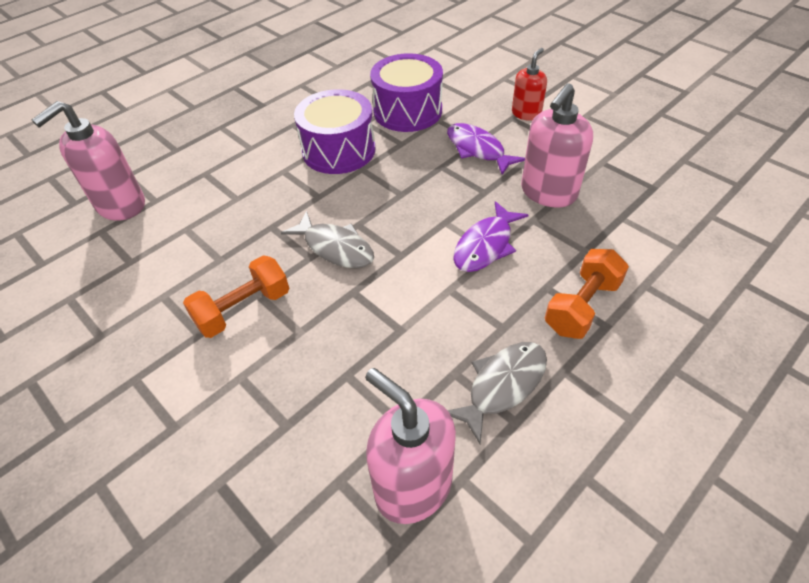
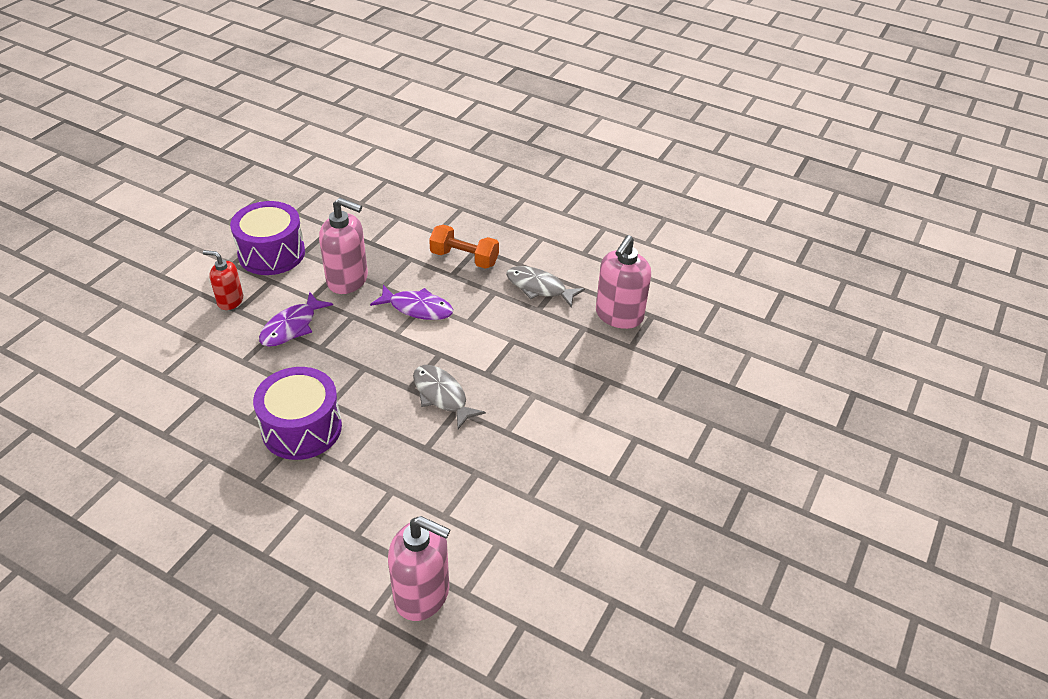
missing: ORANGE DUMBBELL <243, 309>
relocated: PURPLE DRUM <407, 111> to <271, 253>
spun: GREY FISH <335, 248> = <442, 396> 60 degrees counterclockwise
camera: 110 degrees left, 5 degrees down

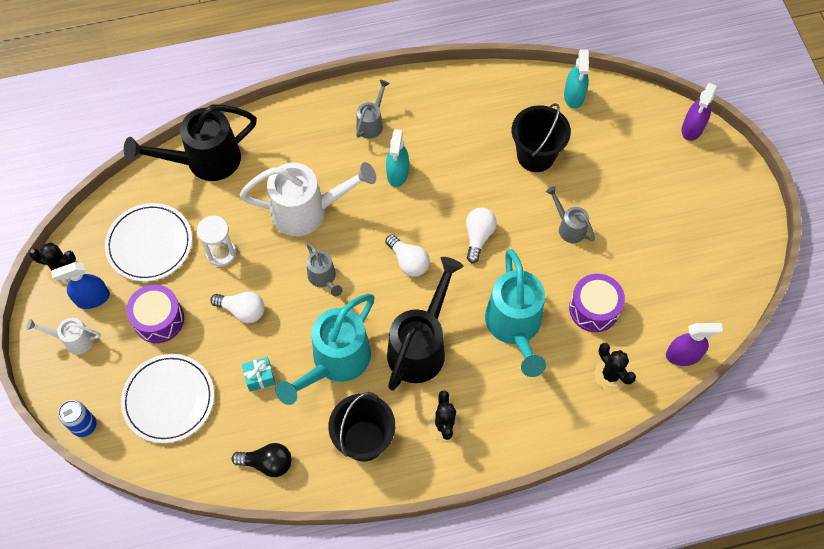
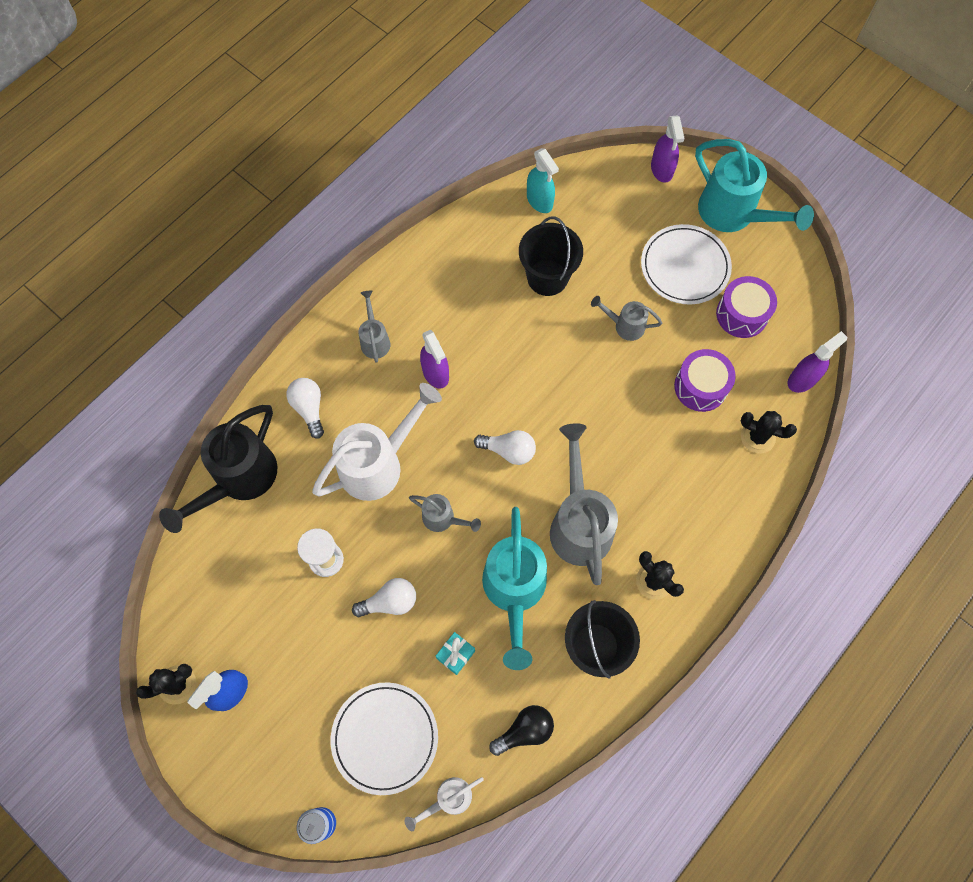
relocated: WHITE WATERING CAN <74, 340> to <449, 799>; WHITE PLATE <149, 244> to <685, 266>; PURPLE DRUM <159, 319> to <742, 314>; WHITE LIGHT BULB <478, 236> to <309, 408>; TURQUOISE WATERING CAN <514, 326> to <733, 214>
colour: TURQUOISE SPRAY BOTTLE <397, 173> to PURPLE SPRAY BOTTLE <435, 373>; BLACK WATERING CAN <420, 347> to GREY WATERING CAN <579, 524>
camera: 35 degrees left, 5 degrees up

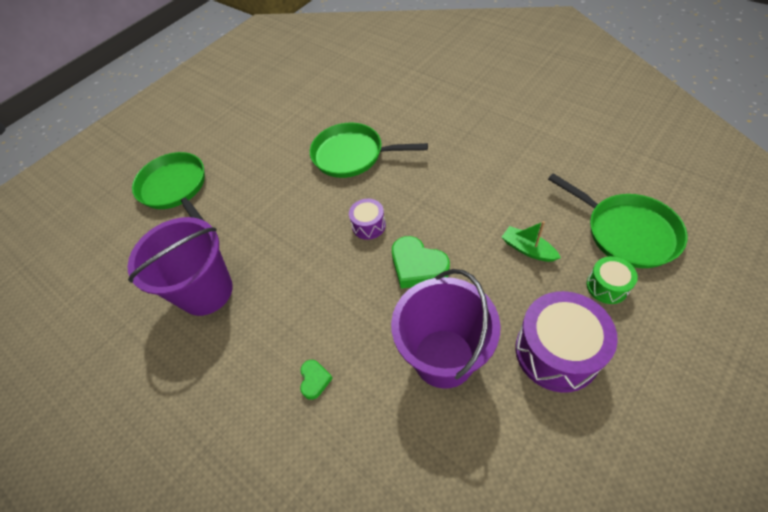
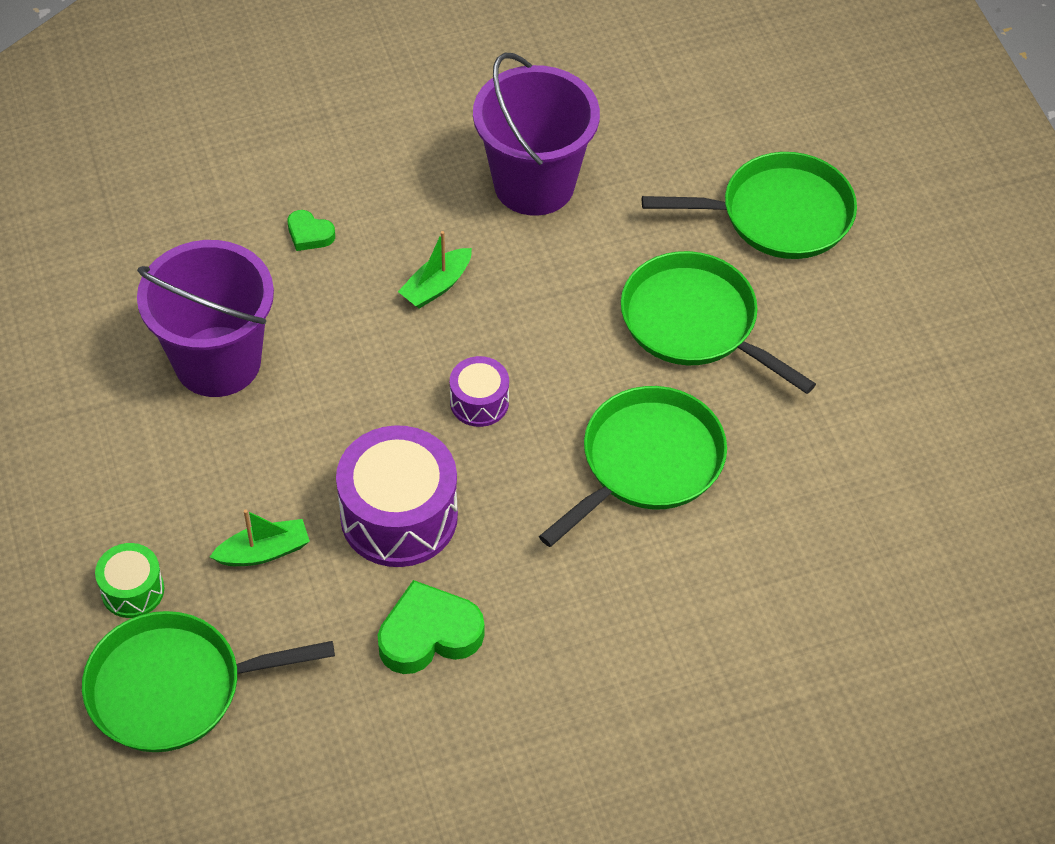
appeared: GREEN BOAT <437, 286>; GREEN PAN <694, 322>
relocated: GREEN HEART <417, 266> to <429, 634>; PURPLE DRUM <556, 352> to <399, 516>
camera: 115 degrees right, 0 degrees up

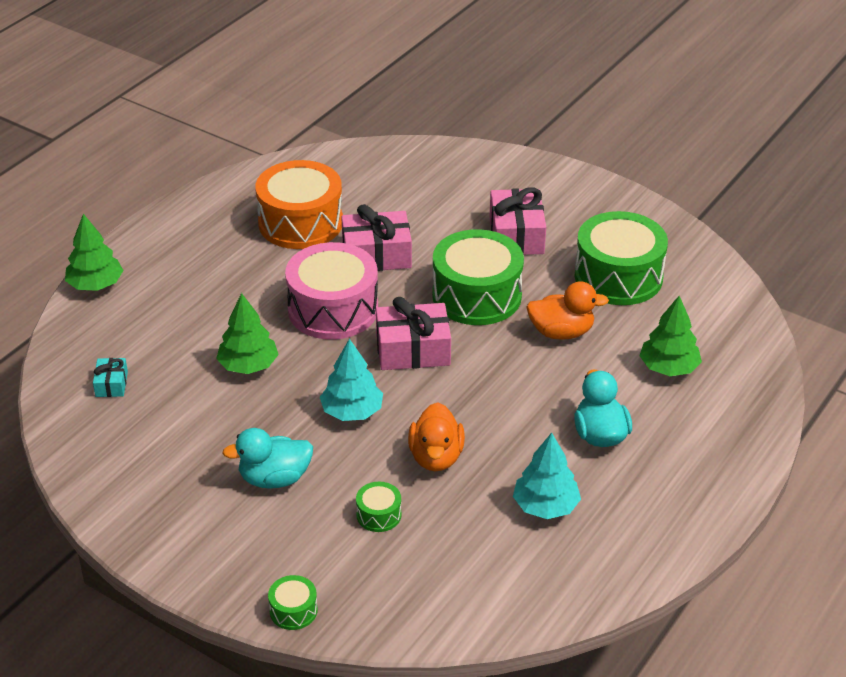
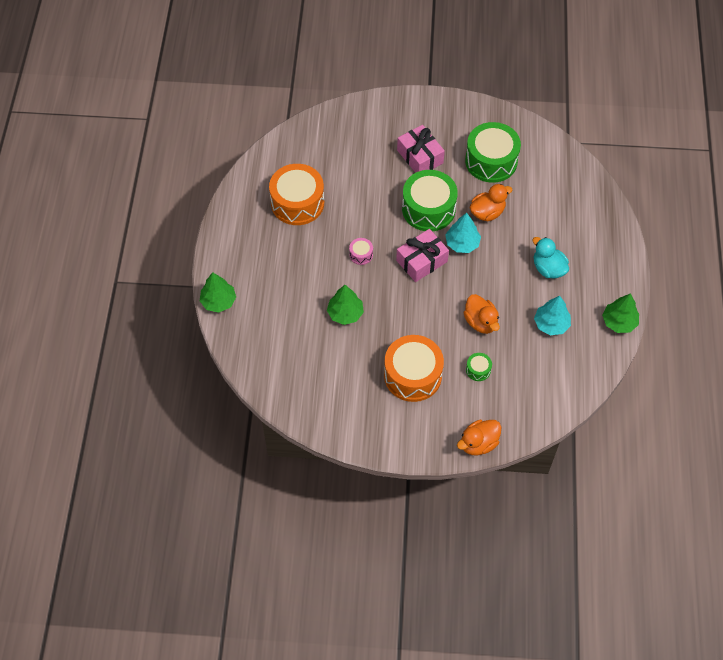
missing: TURQUOISE GIFT <111, 384>; PINK GIFT <376, 255>
relocated: TURQUOISE TREE <352, 411> to <462, 243>; GREEN TREE <668, 368> to <619, 322>
exchanged: TURQUOISE DUCK <274, 478> to ORANGE DRUM <412, 375>; GREEN DRUM <293, 610> to ORANGE DUCK <478, 443>
size: PINK DRUM <333, 309> = <361, 254> x0.43
camera: 30 degrees left, 20 degrees up

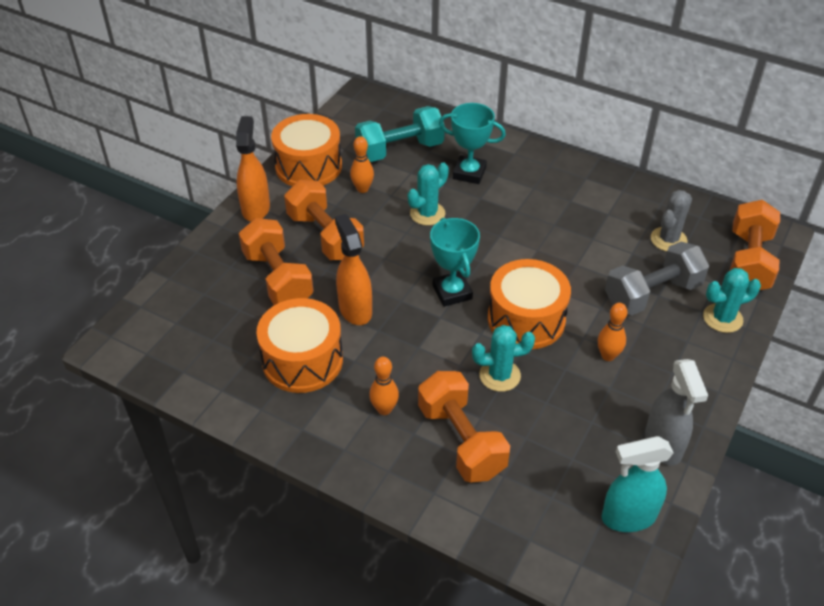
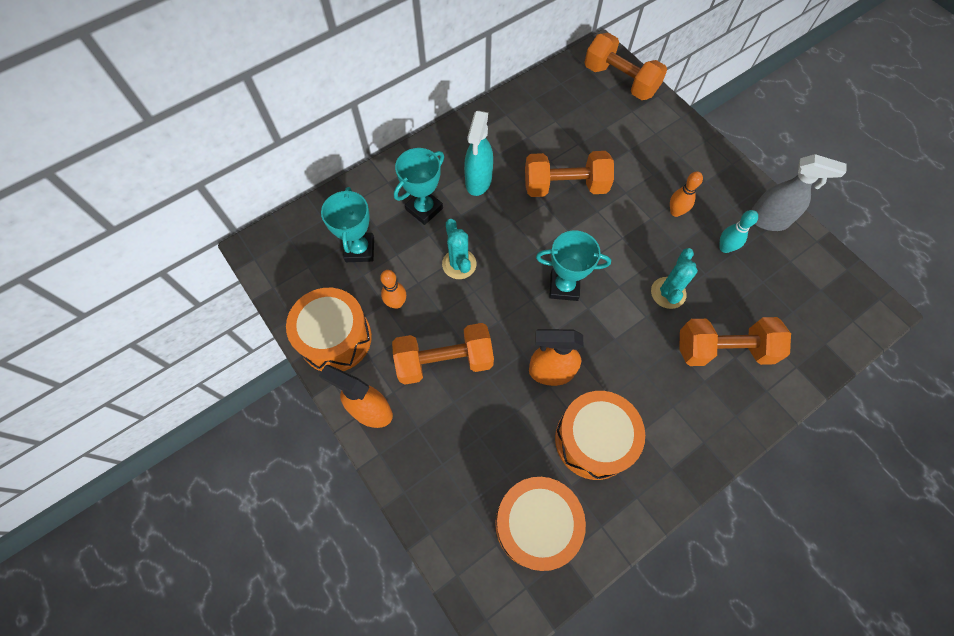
missing: ORANGE BOWLING PIN <384, 409>; GREY DUMBBELL <652, 294>; GREY CACTUS <668, 239>; TURQUOISE CACTUS <722, 318>
appeared: TURQUOISE BOWLING PIN <725, 248>
relocated: ORANGE DUMBBELL <278, 278> to <565, 186>; ORANGE DRUM <526, 319> to <536, 524>; TURQUOISE SPRAY BOTTLE <628, 517> to <478, 181>
exchanged: TURQUOISE DUMBBELL <400, 150> to TURQUOISE TROPHY <360, 249>
camera: 65 degrees left, 20 degrees up

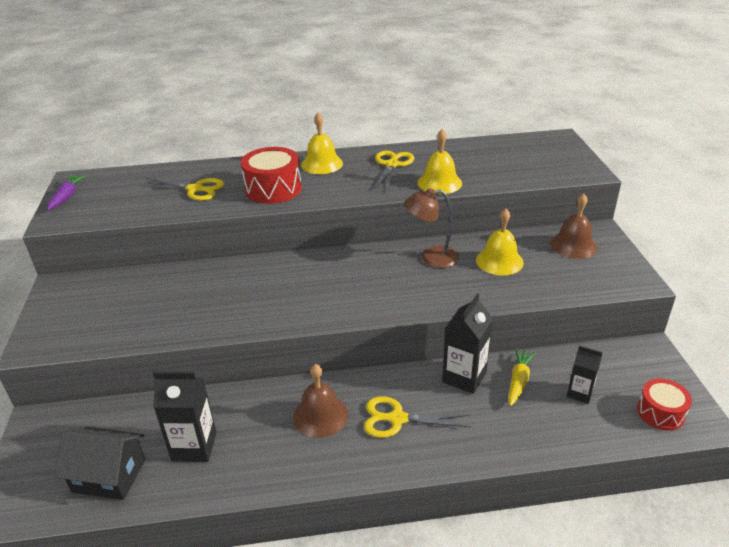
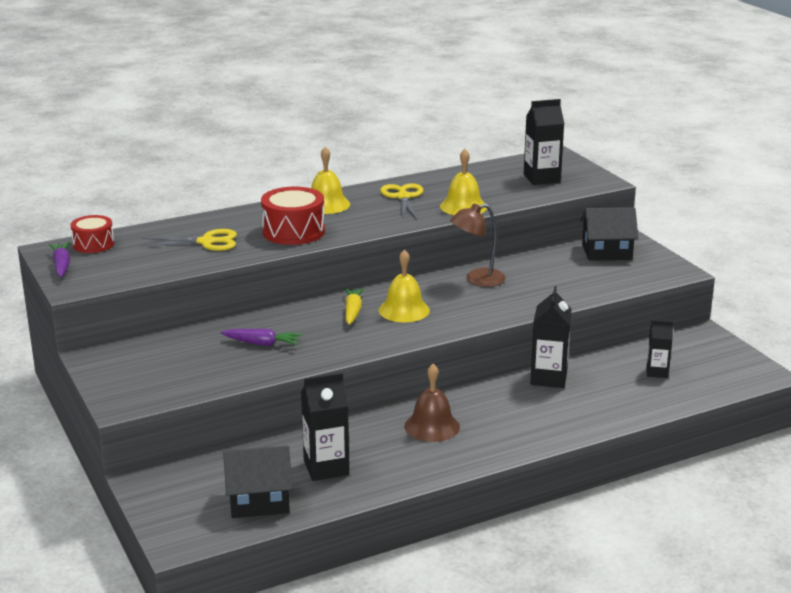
missing: YELLOW SCISSORS <397, 419>
appeared: PURPLE CARROT <262, 344>; BLACK CARTON <541, 178>
relocated: YELLOW BELL <499, 261> to <404, 310>; YELLOW CARROT <518, 381> to <353, 311>; RED DRUM <660, 412> to <93, 244>
exchanged: BROWN BELL <573, 245> to BLACK HOUSE <606, 252>
camera: 20 degrees left, 10 degrees down

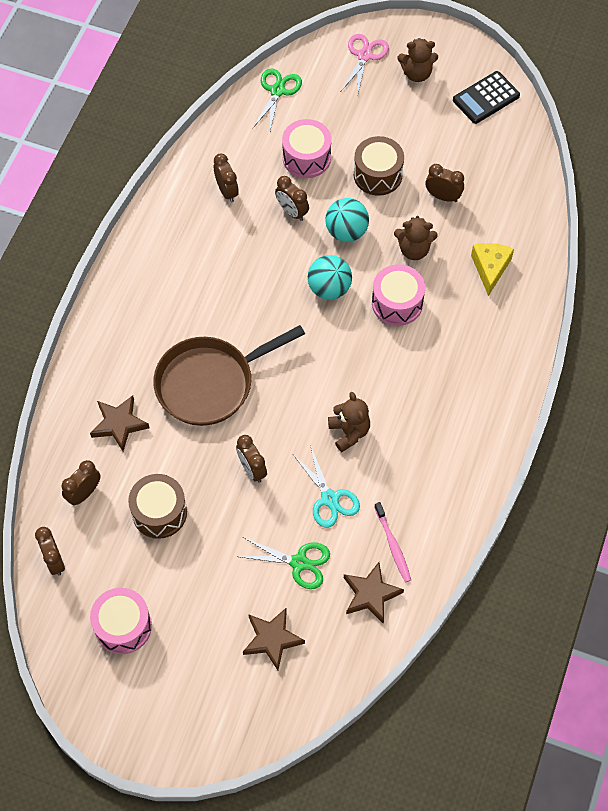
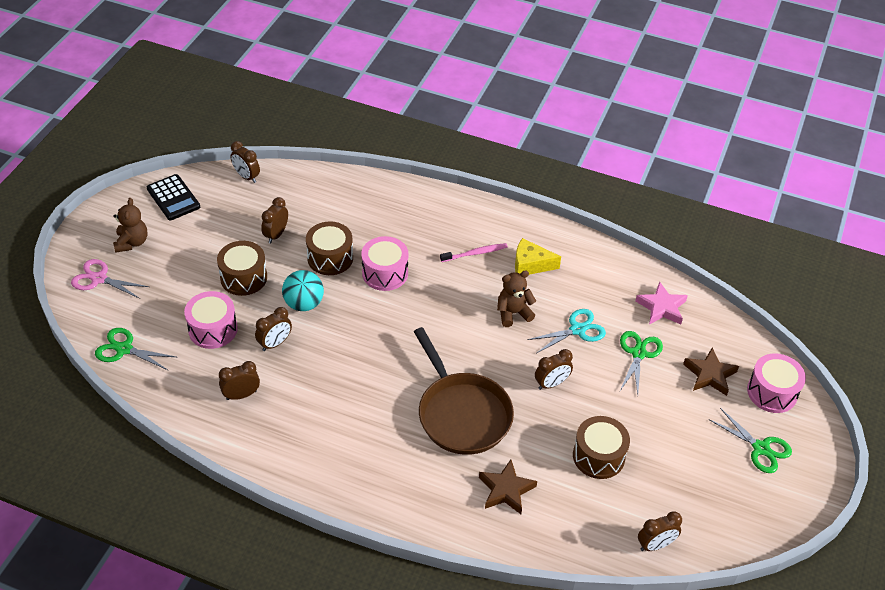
missing: TURQUOISE BALL <329, 288>
appeared: GREEN SCISSORS <760, 448>
relocated: BROWN CLOCK <84, 493> to <246, 177>; PINK DRUM <123, 626> to <772, 392>; PINK TOOTHBRUSH <393, 546> to <475, 253>; YELLOW CHEESE <490, 268> to <530, 264>
exchanged: BROWN TEDDY BEAR <414, 249> to BROWN DRUM <330, 258>
colour: BROWN STAR <371, 594> to PINK STAR <661, 307>
camera: 90 degrees left, 15 degrees down

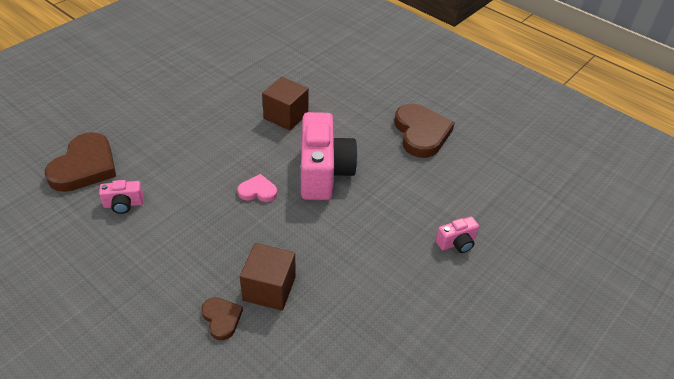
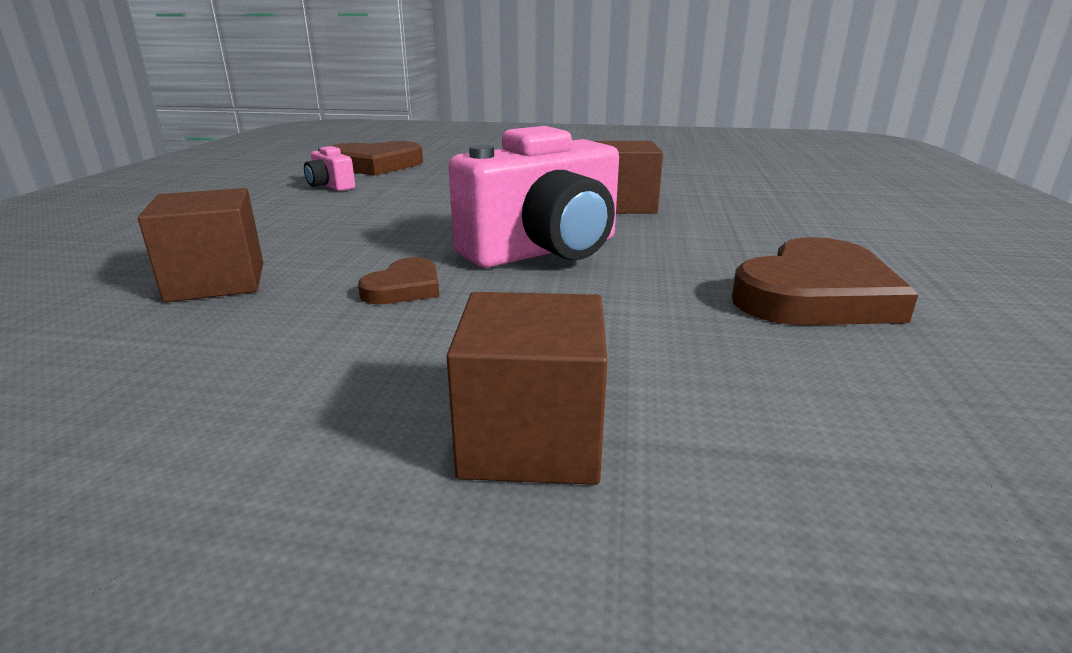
missing: PINK HEART <258, 191>
relocated: BROWN HEART <221, 319> to <404, 288>
exchanged: PINK CAMERA <456, 243> to BROWN CUBE <531, 439>
camera: 60 degrees right, 20 degrees down

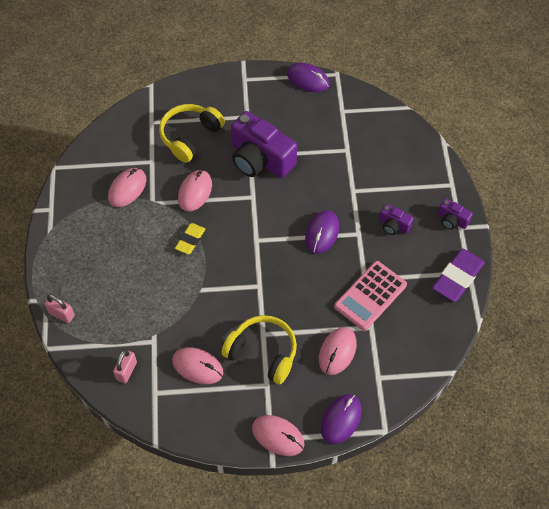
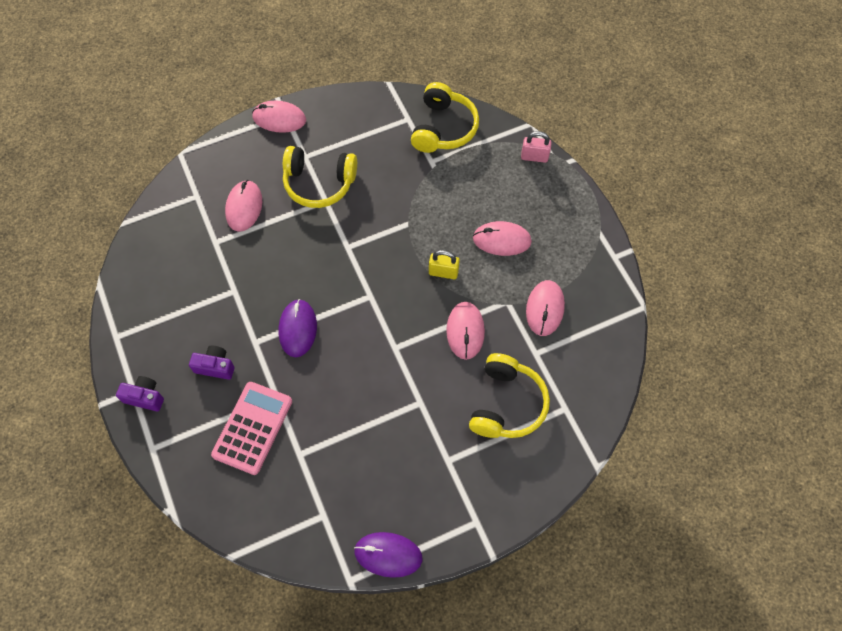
missing: PURPLE CAMERA <260, 159>; PURPLE MOUSE <341, 419>; PURPLE ERASER <457, 277>
relocated: PINK MOUSE <197, 366> to <501, 240>; PINK CALCULATOR <370, 296> to <252, 428>
exchanged: PINK PADLOCK <126, 371> to YELLOW HEADPHONES <443, 128>; YELLOW ERASER <190, 240> to YELLOW PADLOCK <443, 272>
camera: 160 degrees right, 5 degrees up

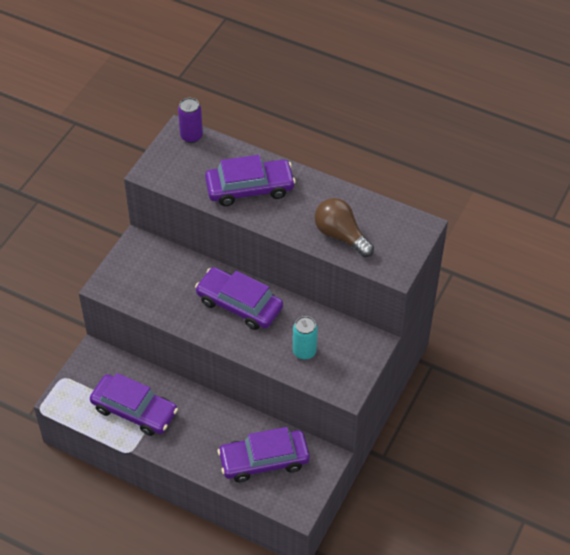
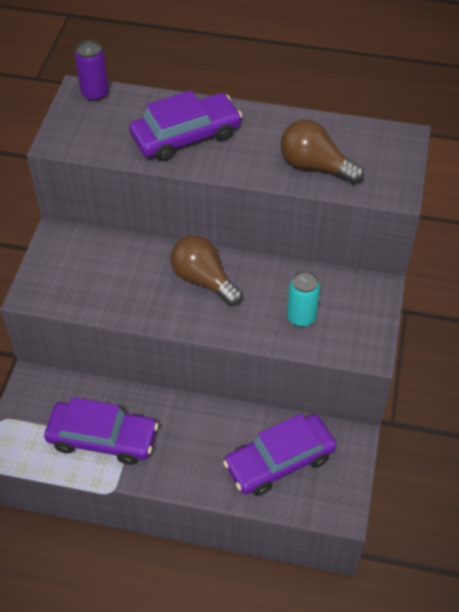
exchanged: PURPLE CAR <239, 304> to BROWN LIGHT BULB <203, 280>
camera: 15 degrees left, 0 degrees up

